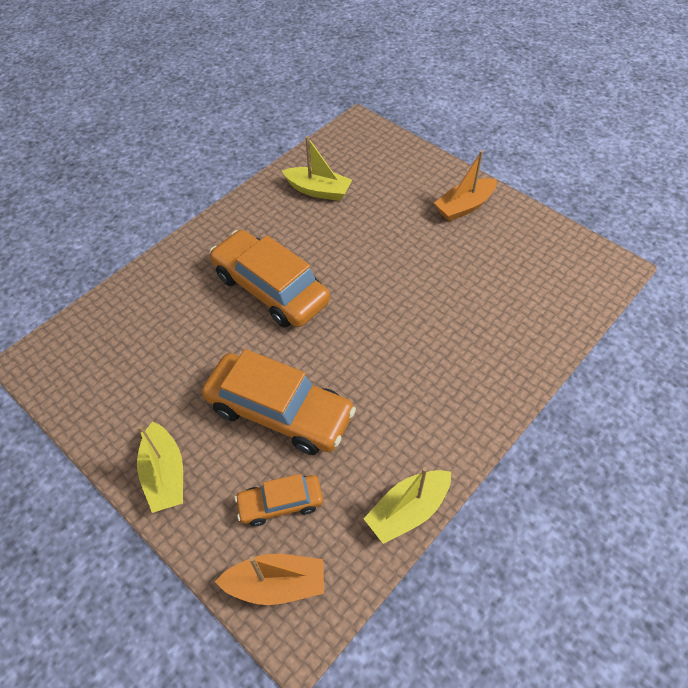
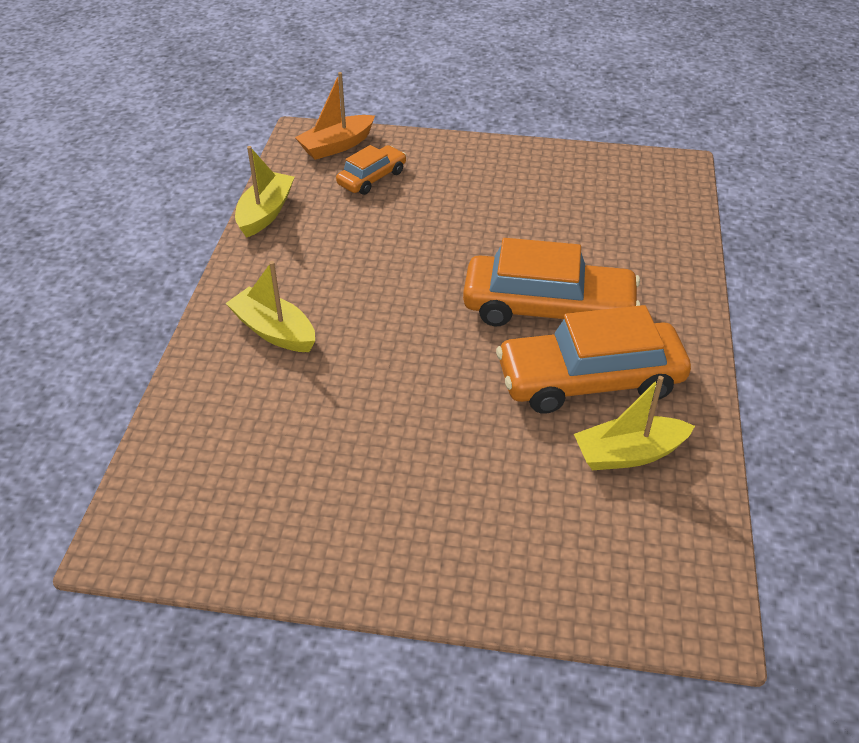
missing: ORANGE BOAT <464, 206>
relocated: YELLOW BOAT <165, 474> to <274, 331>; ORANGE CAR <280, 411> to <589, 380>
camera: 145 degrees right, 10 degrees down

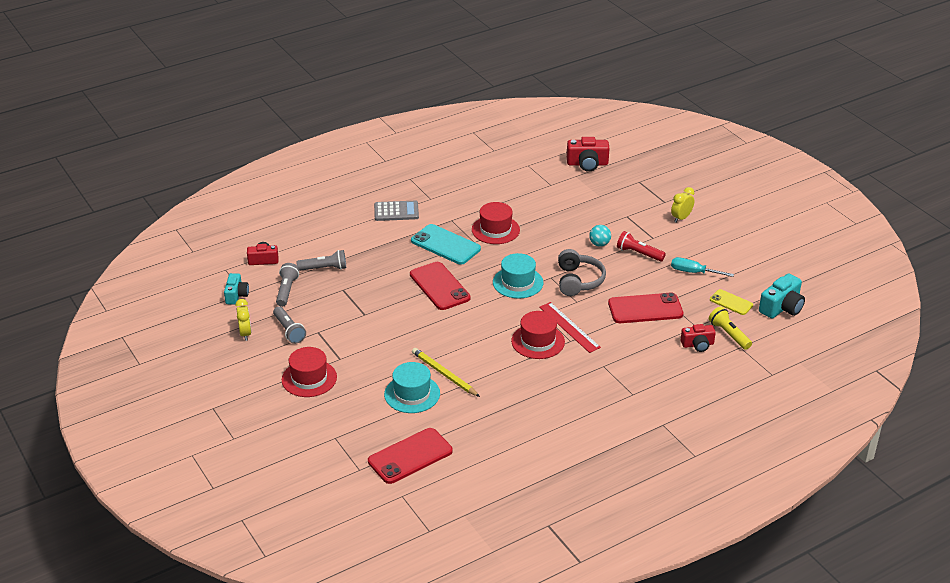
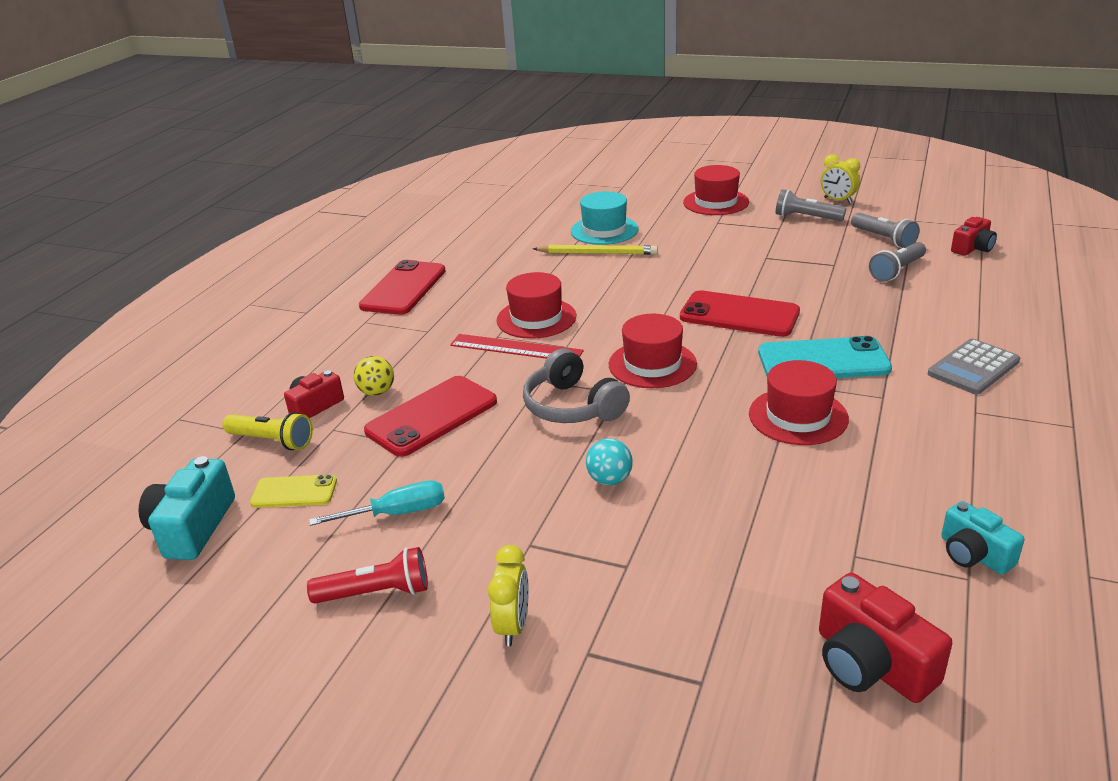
appeared: YELLOW BALL <377, 392>
relocated: TURQUOISE CAMERA <236, 295> to <973, 554>; RED PHONE <410, 456> to <403, 288>; RED FLASHLIGHT <639, 253> to <376, 593>
colour: TURQUOISE HAT <518, 282> to RED HAT <652, 364>
spun: RED CAMERA <587, 164> = <871, 664> 90 degrees counterclockwise
camera: 145 degrees right, 5 degrees down

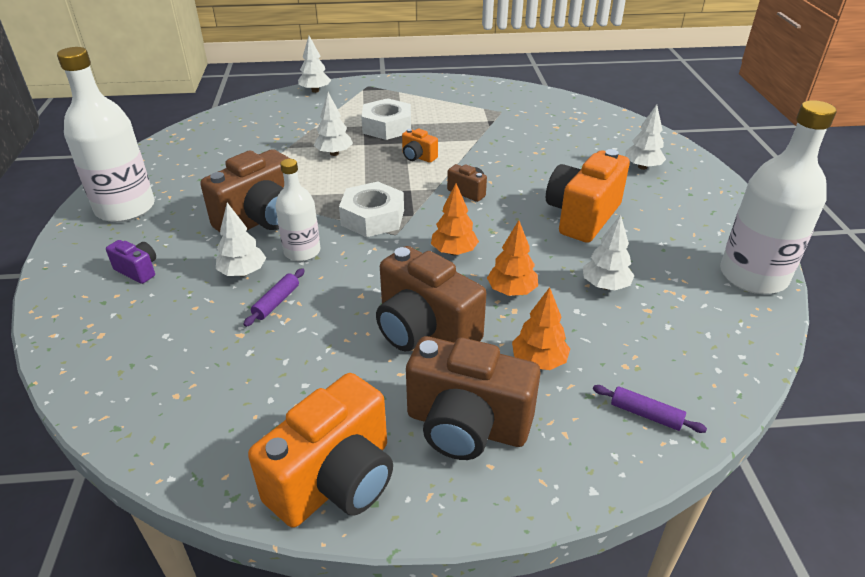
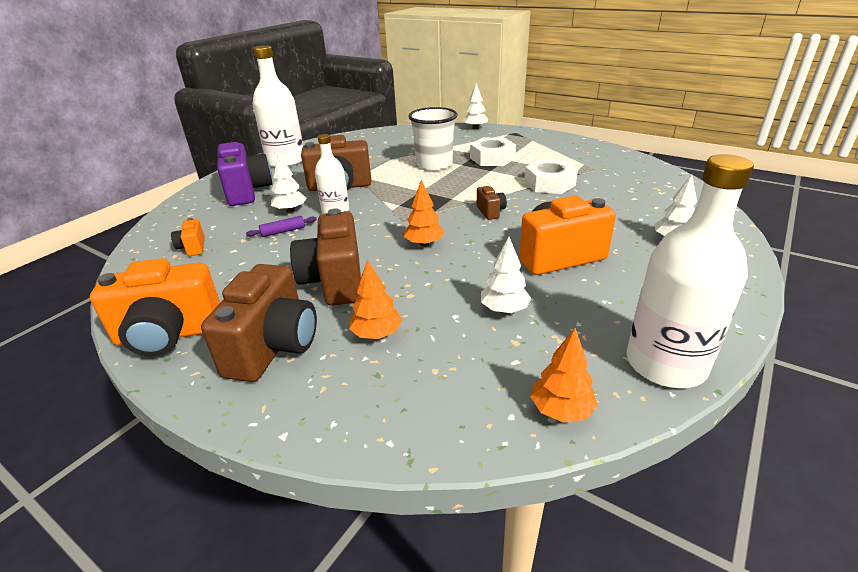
missing: PURPLE ROLLING PIN <646, 414>
relocated: WHITE NUT <372, 217> to <549, 183>; ORANGE CAMERA <418, 157> to <192, 248>; ORANGE TREE <511, 291> to <561, 410>
exchanged: WHITE TREE <334, 153> to WHITE CUP <434, 165>
spun: BROWN CAMERA <466, 426> = <273, 347> 135 degrees counterclockwise
size: PURPLE CAMERA <138, 270> = <247, 192> x2.13
camera: 40 degrees right, 5 degrees down

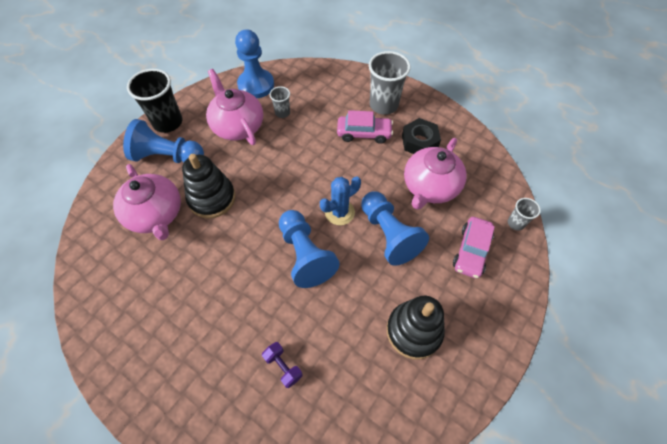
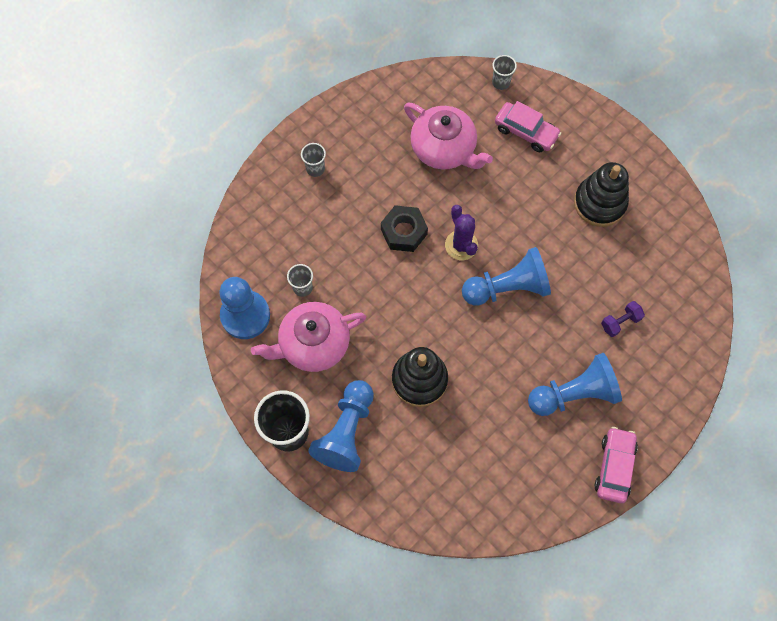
missing: PINK TEAPOT <156, 214>
relocated: PINK CAR <364, 133> to <614, 467>; BLUE PAWN <389, 234> to <574, 393>; BLACK NUT <419, 142> to <403, 232>
colour: BLUE CACTUS <339, 212> to PURPLE CACTUS <461, 245>
size: GREY CUP <383, 105> = <315, 169> x0.51
camera: 80 degrees left, 10 degrees up

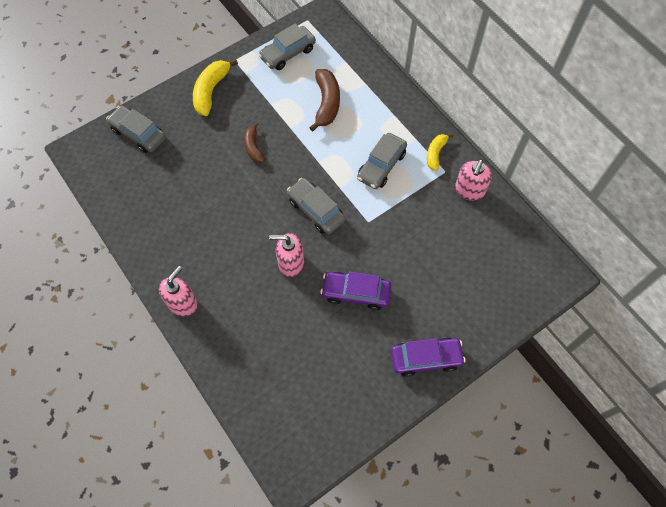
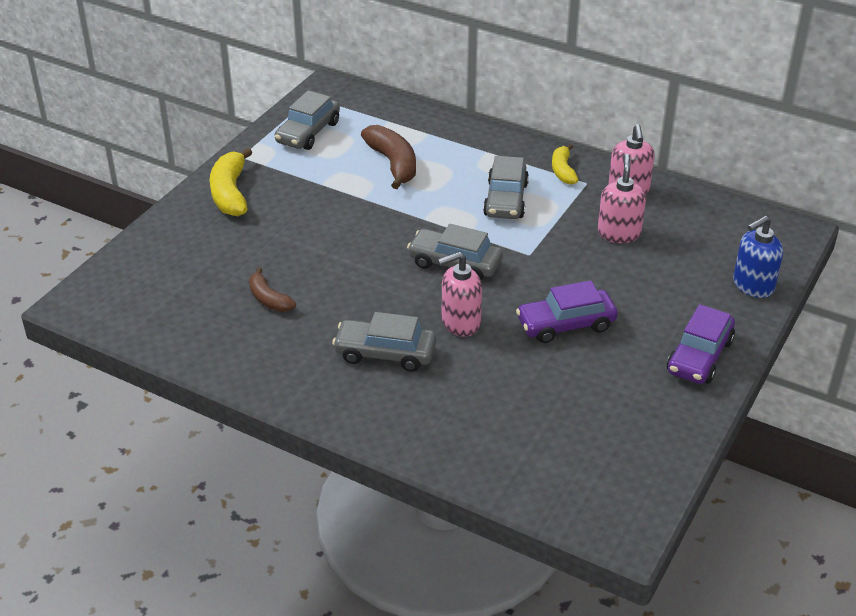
appeared: BLUE SOAP DISPENSER <753, 285>
relocated: GREY CAR <138, 134> to <385, 353>; PINK SOAP DISPENSER <183, 303> to <619, 233>; BROWN BANANA <253, 147> to <269, 299>
spun: PURPLE CAR <426, 358> = <699, 356> 150 degrees clockwise
camera: 25 degrees left, 25 degrees down

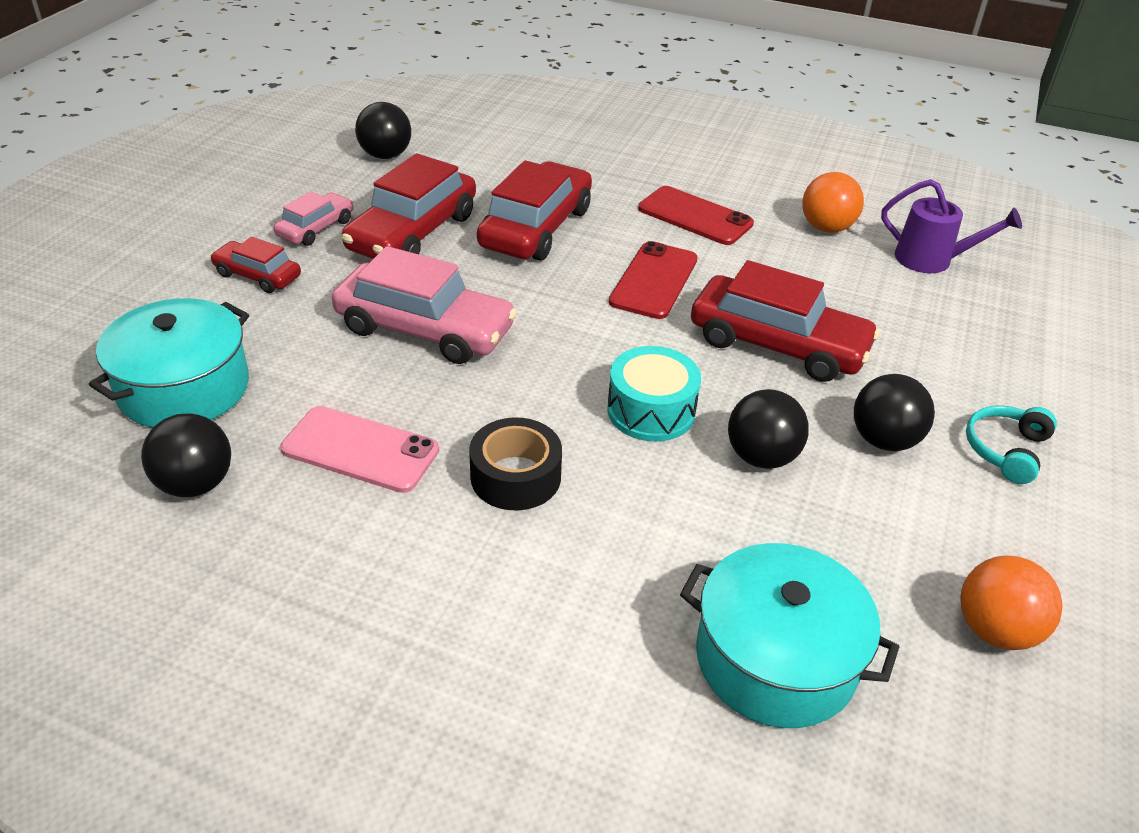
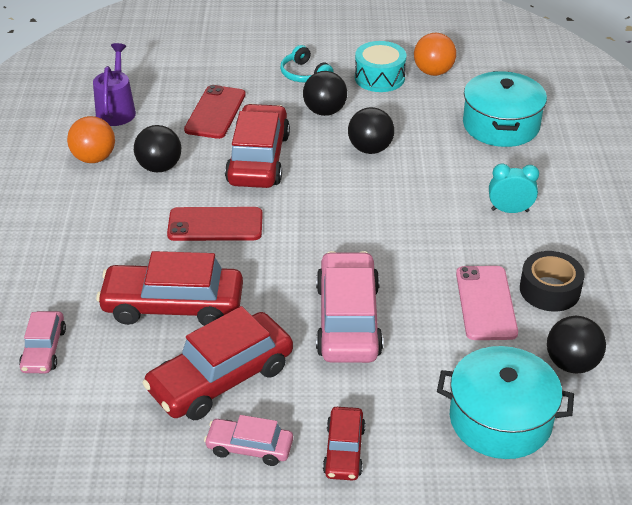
appeared: PINK CAR <44, 349>; TURQUOISE CLOCK <510, 210>
relocated: BLACK BALL <385, 155> to <159, 167>; BLACK TAPE <515, 477> to <549, 290>; TURQUOISE DRUM <651, 411> to <379, 78>; RED PHONE <695, 216> to <215, 112>
spun: RED CAR <413, 232> = <221, 378> 135 degrees clockwise; TURQUOISE HEADPHONES <1005, 450> = <304, 74> 45 degrees clockwise
camera: 110 degrees left, 0 degrees up

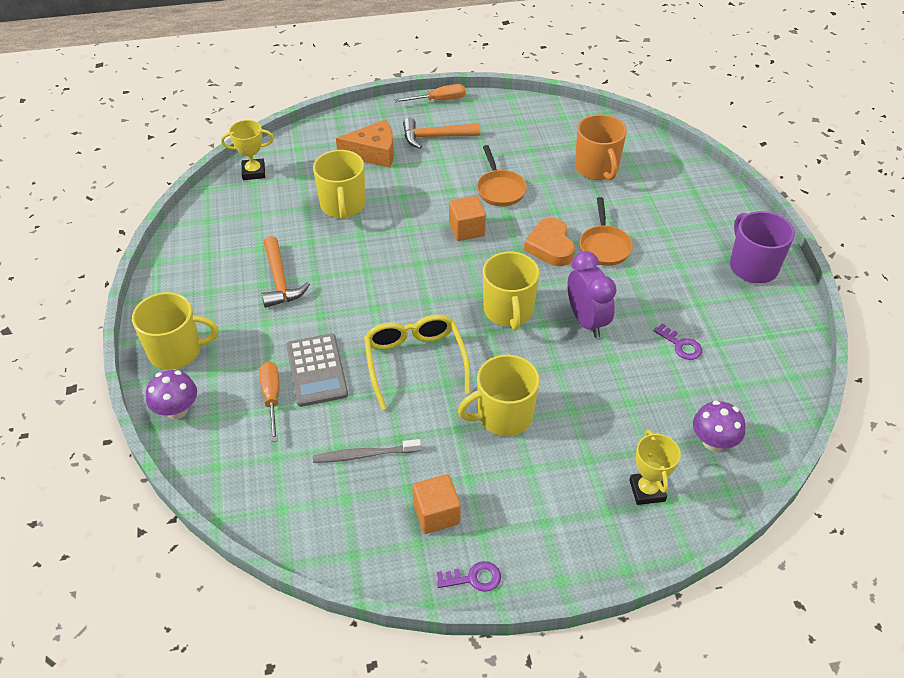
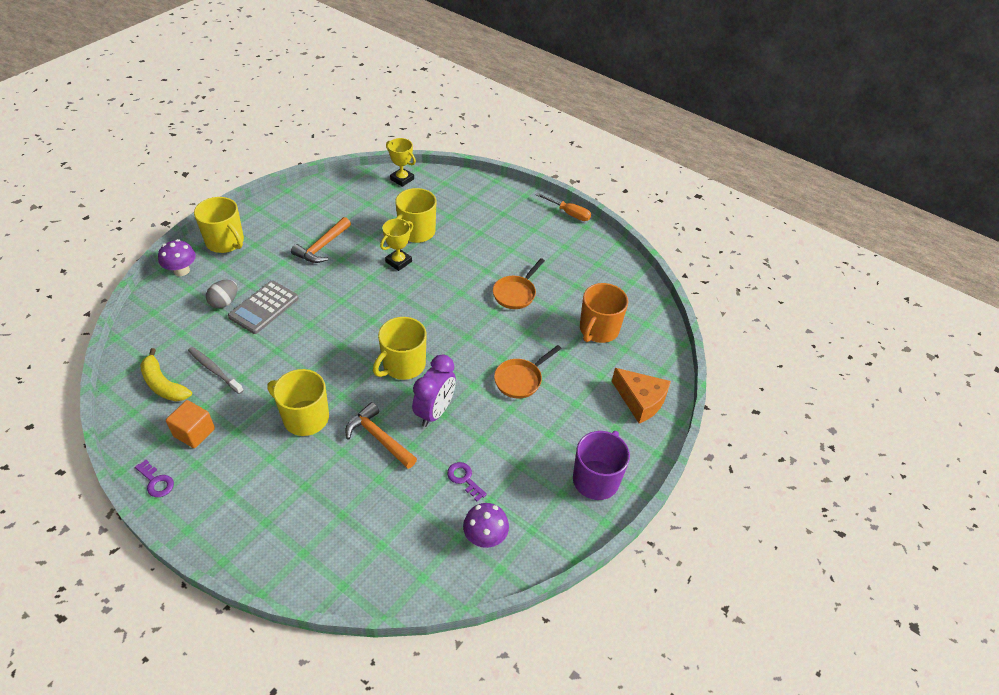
missing: YELLOW GLASSES <415, 362>; ORANGE CUBE <466, 229>; ORANGE HEART <550, 246>
appeared: YELLOW BANANA <163, 384>
relocated: ORANGE CHEESE <373, 153> to <640, 400>; ORANGE HAMMER <435, 137> to <378, 438>; YELLOW TROPHY <647, 490> to <398, 262>; PURPLE MUSHROOM <713, 442> to <485, 537>
exchanged: ORANGE SCREWDRIVER <272, 398> to GREY EGG <224, 302>
spun: PURPLE KEY <681, 345> = <464, 479> 135 degrees clockwise
camera: 45 degrees right, 0 degrees up

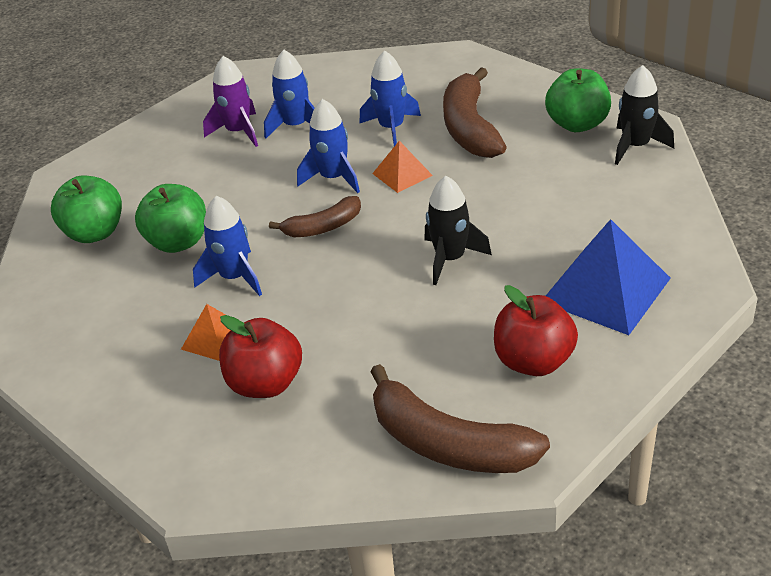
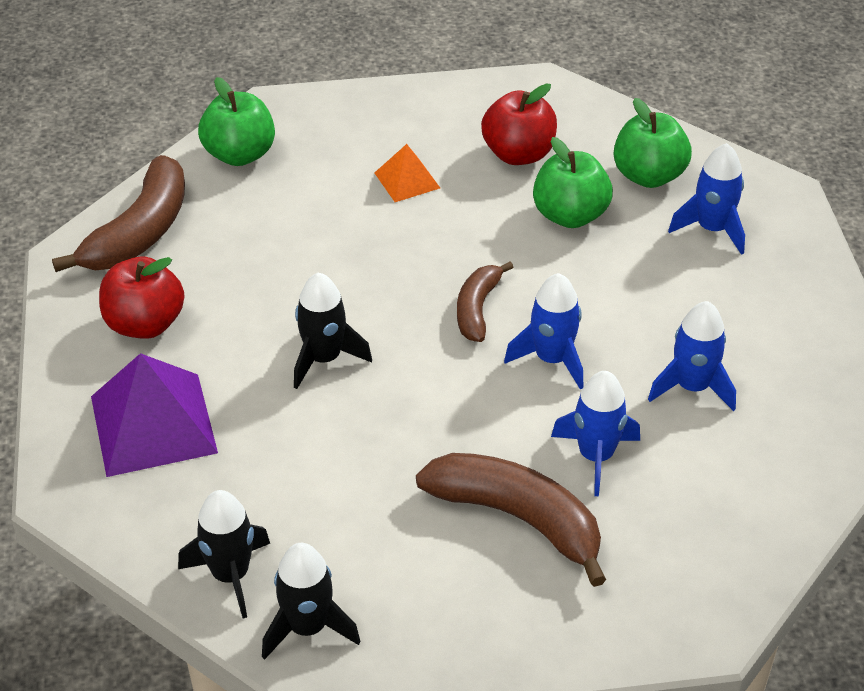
missing: PURPLE ROCKET <238, 132>; ORANGE PYRAMID <402, 174>
appeared: BLACK ROCKET <230, 575>
relocated: BLUE ROCKET <234, 277> to <712, 229>; RED APPLE <265, 384> to <518, 154>; GREEN APPLE <577, 124> to <239, 154>
colour: BLUE PYRAMID <605, 290> to PURPLE PYRAMID <153, 424>
spun: BROWN BANANA <448, 444> = <140, 232> 135 degrees clockwise
camera: 125 degrees right, 5 degrees up

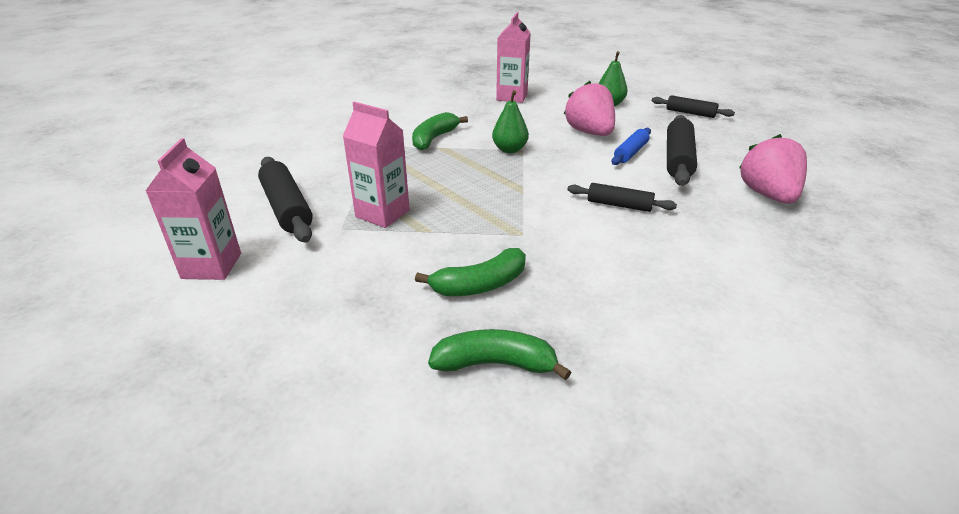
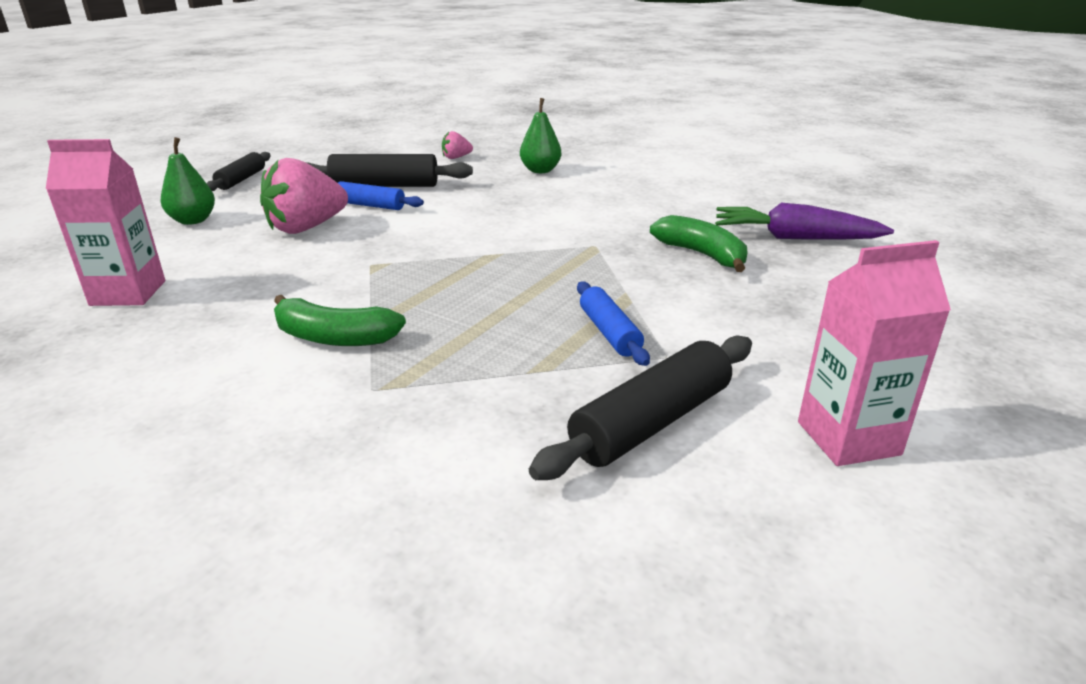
missing: BLACK ROLLING PIN <619, 205>
relocated: GREEN PEAR <509, 149> to <540, 170>
exchanged: PINK CARTON <382, 214> to BLUE ROLLING PIN <609, 332>; GREEN BANANA <495, 364> to PURPLE CARROT <794, 238>
size: PINK STRAWBERRY <768, 195> = <456, 157> x0.47
camera: 105 degrees left, 5 degrees down

